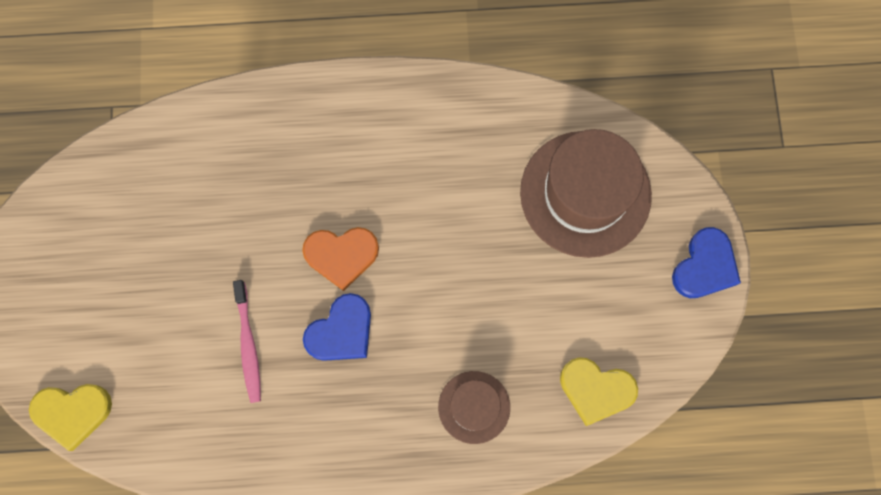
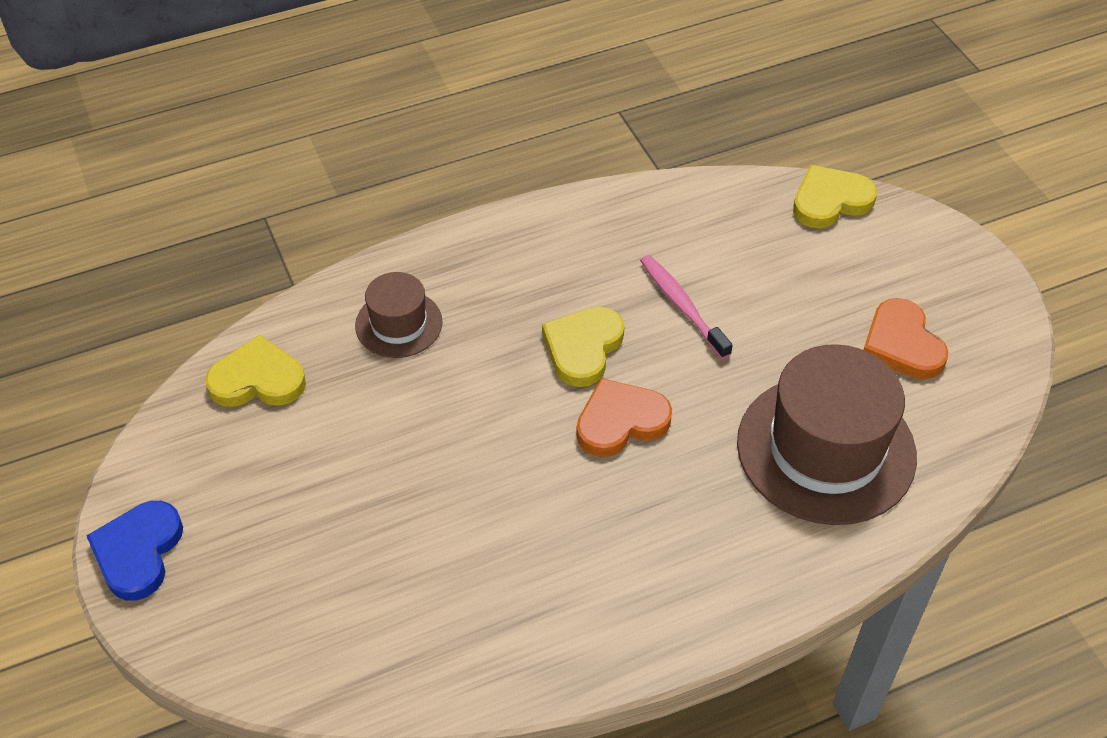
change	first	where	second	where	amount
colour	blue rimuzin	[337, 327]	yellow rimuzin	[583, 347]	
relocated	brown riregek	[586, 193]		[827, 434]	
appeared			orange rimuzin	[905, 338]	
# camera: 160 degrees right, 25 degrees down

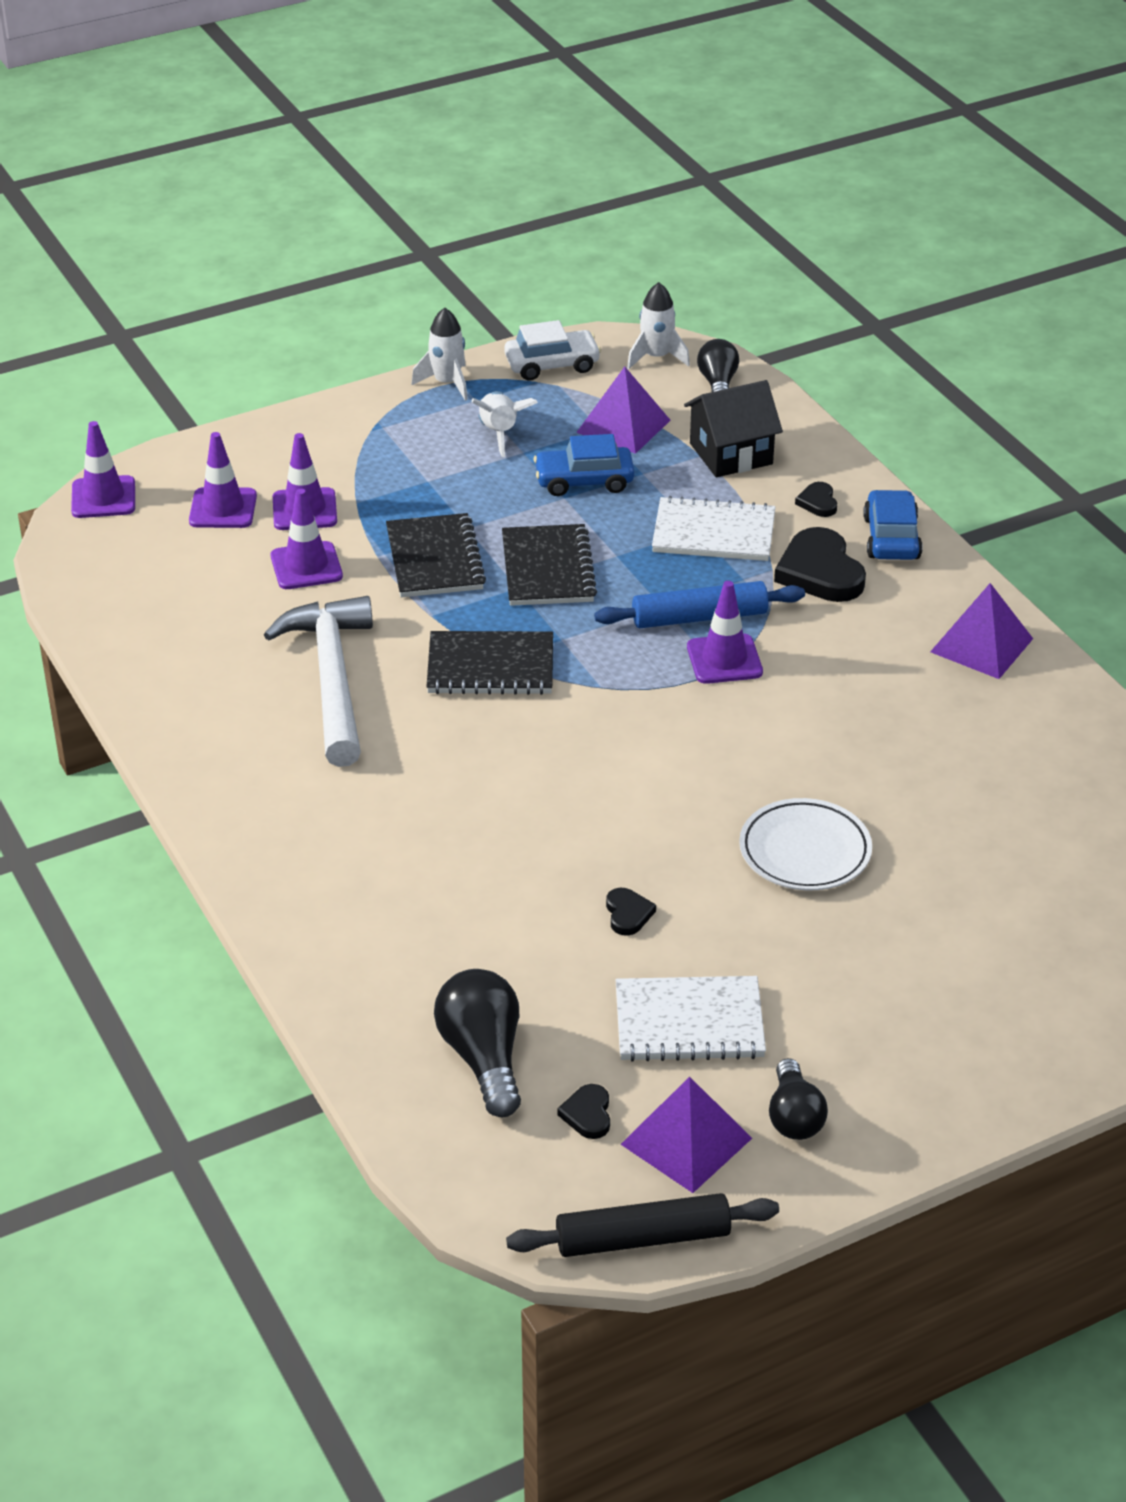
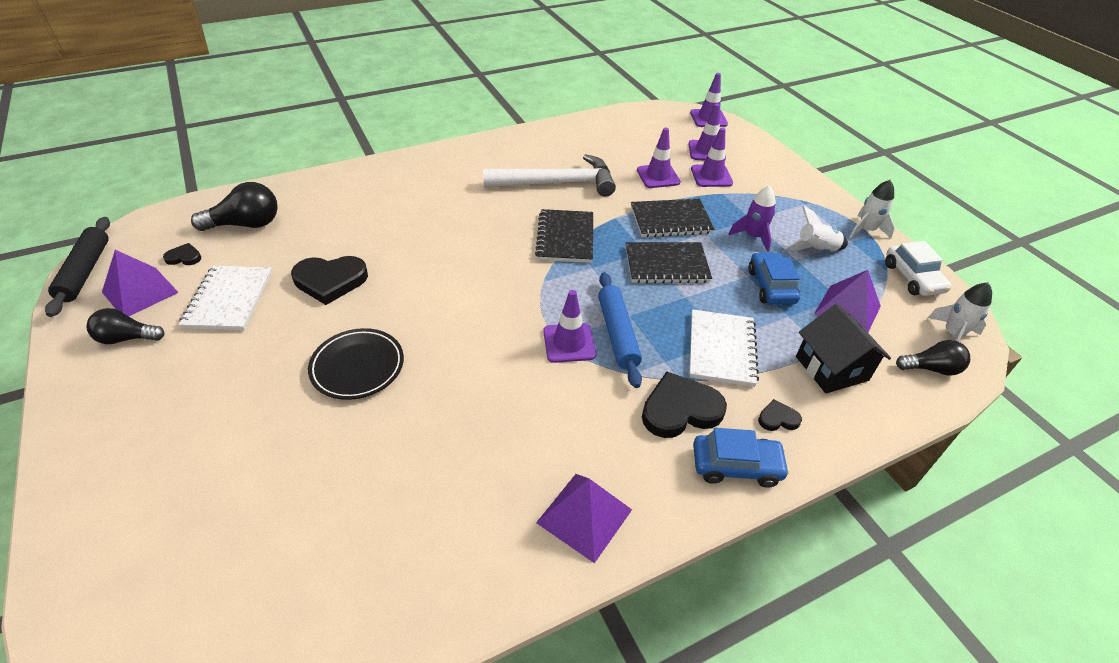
change	first	where	second	where	amount
size	black rimuzin	[631, 911]		[329, 280]	x2.04
colour	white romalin	[805, 844]	black romalin	[356, 364]	
appeared			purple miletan	[752, 218]	
# camera: 90 degrees right, 5 degrees up

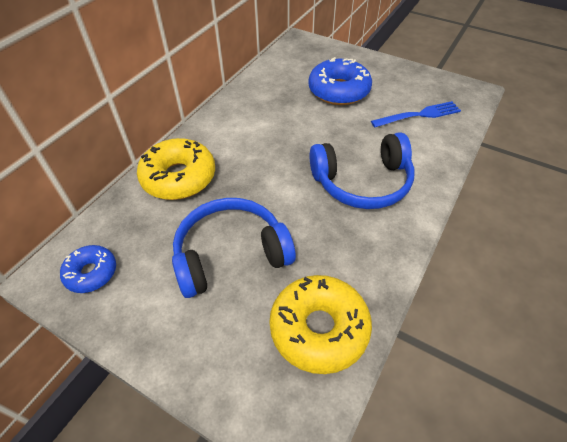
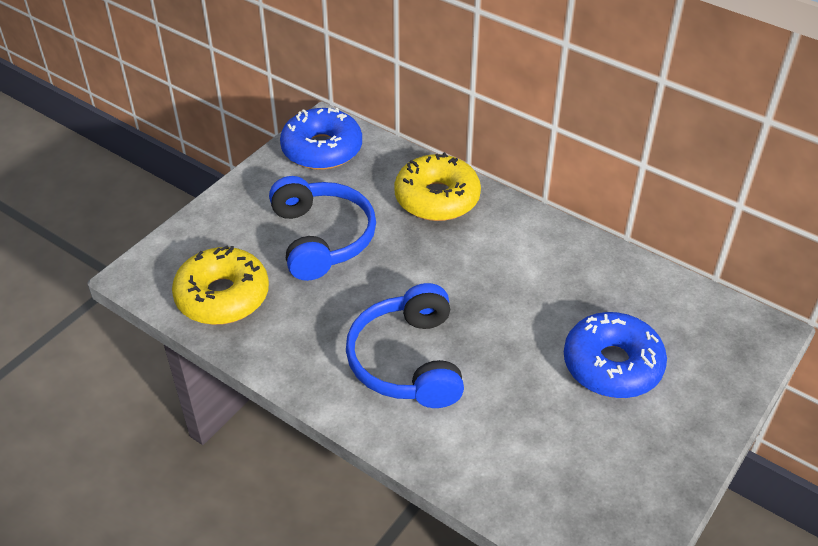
change	first	where	second	where	amount
size	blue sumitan	[88, 269]		[321, 139]	x1.71
missing	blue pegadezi	[416, 114]			
# camera: 95 degrees right, 5 degrees down

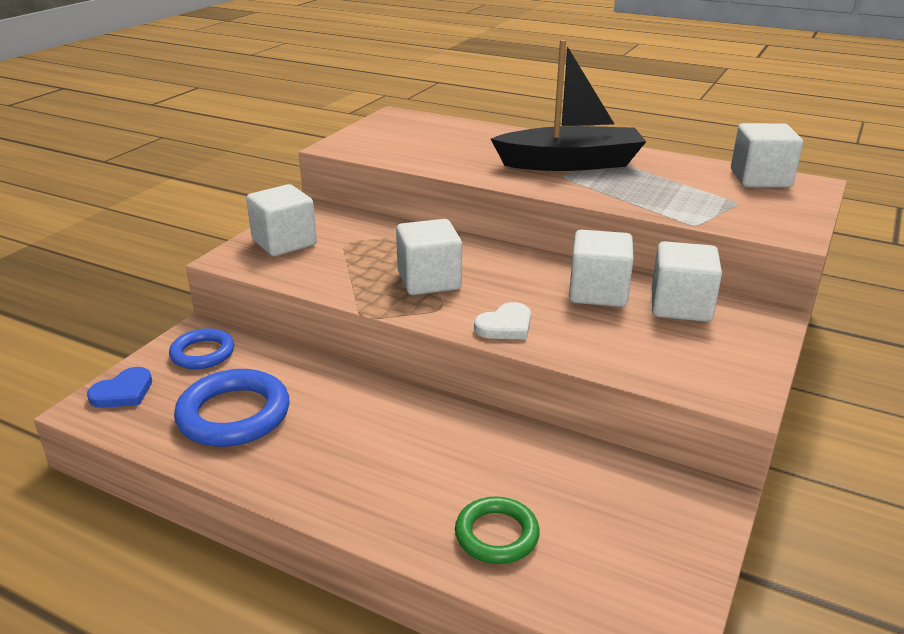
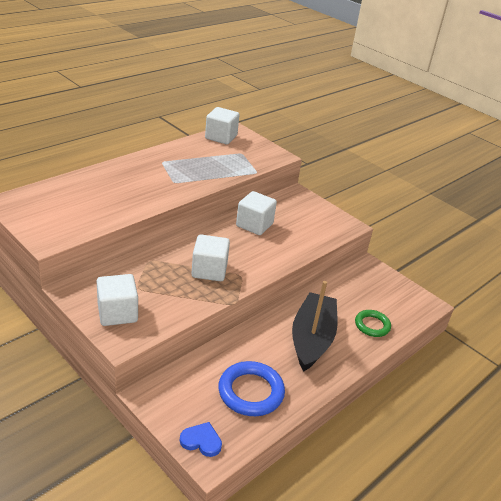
change	first	where	second	where	amount
spun	blue rimuzin	[119, 387]		[201, 439]	45 degrees counterclockwise
missing	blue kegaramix	[201, 348]			
missing	white rimuzin	[502, 320]			
relocated	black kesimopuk	[568, 105]		[314, 326]	
missing	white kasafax	[687, 281]			
# camera: 75 degrees left, 5 degrees up

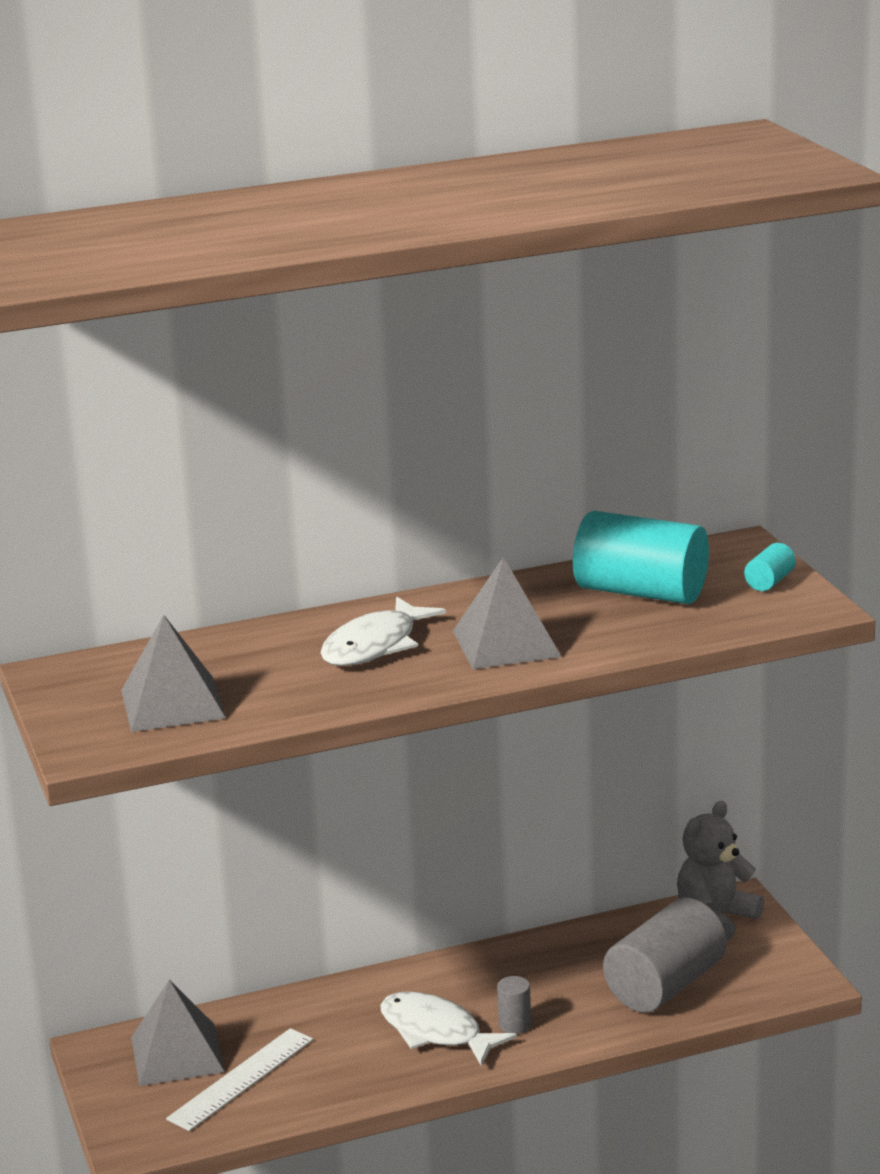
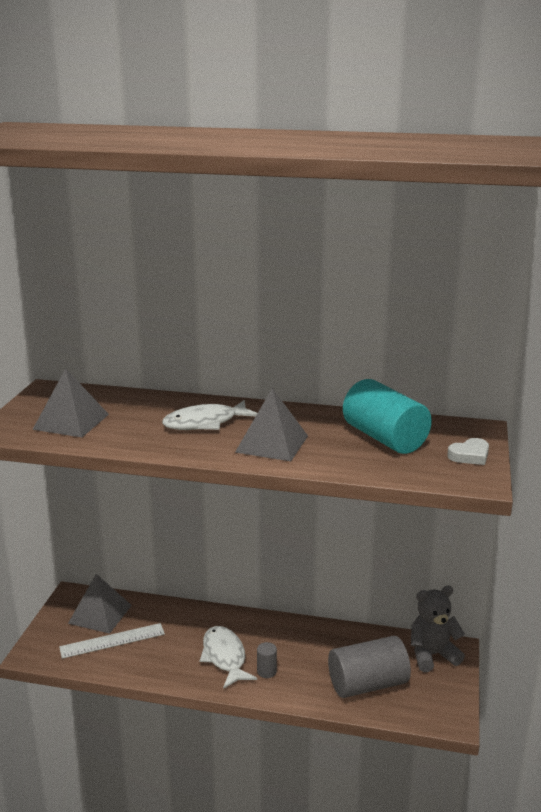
change	first	where	second	where	amount
exchanged	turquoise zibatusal	[770, 567]	white rimuzin	[468, 451]	
# camera: 30 degrees right, 0 degrees up

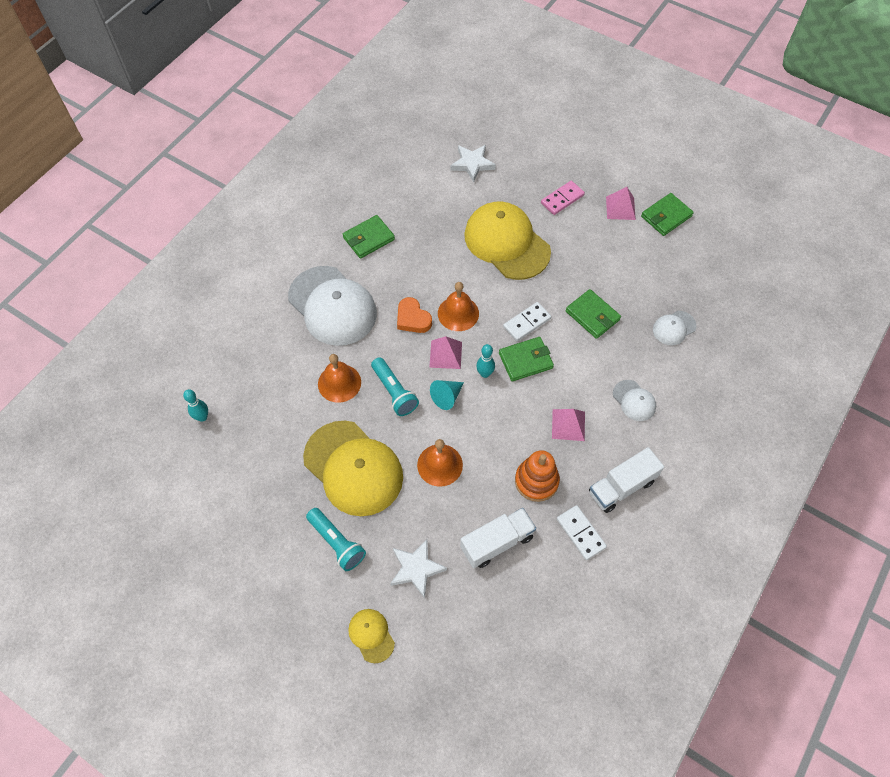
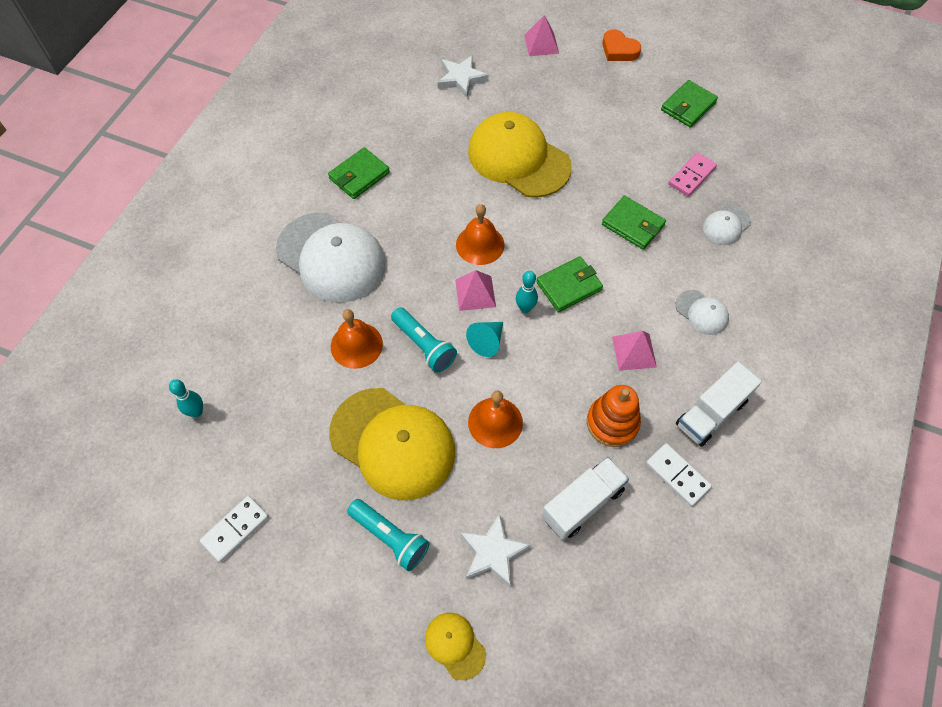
change	first	where	second	where	amount
relocated	orange rimuzin	[414, 315]		[621, 45]	
relocated	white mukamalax	[527, 321]		[234, 529]	
relocated	pink mukamalax	[563, 198]		[693, 174]	
relocated	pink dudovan	[621, 203]		[541, 35]	
# camera: 10 degrees left, 0 degrees up

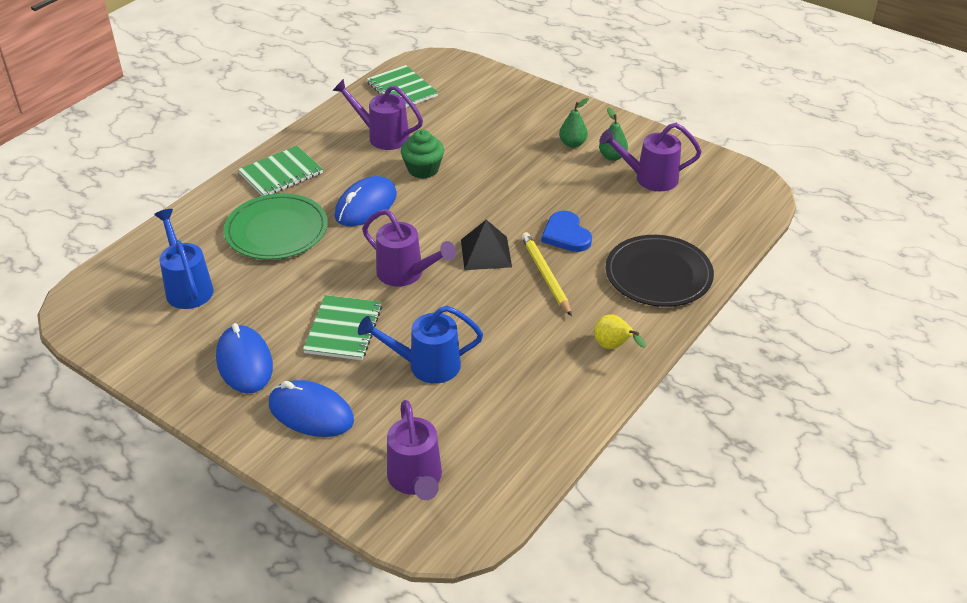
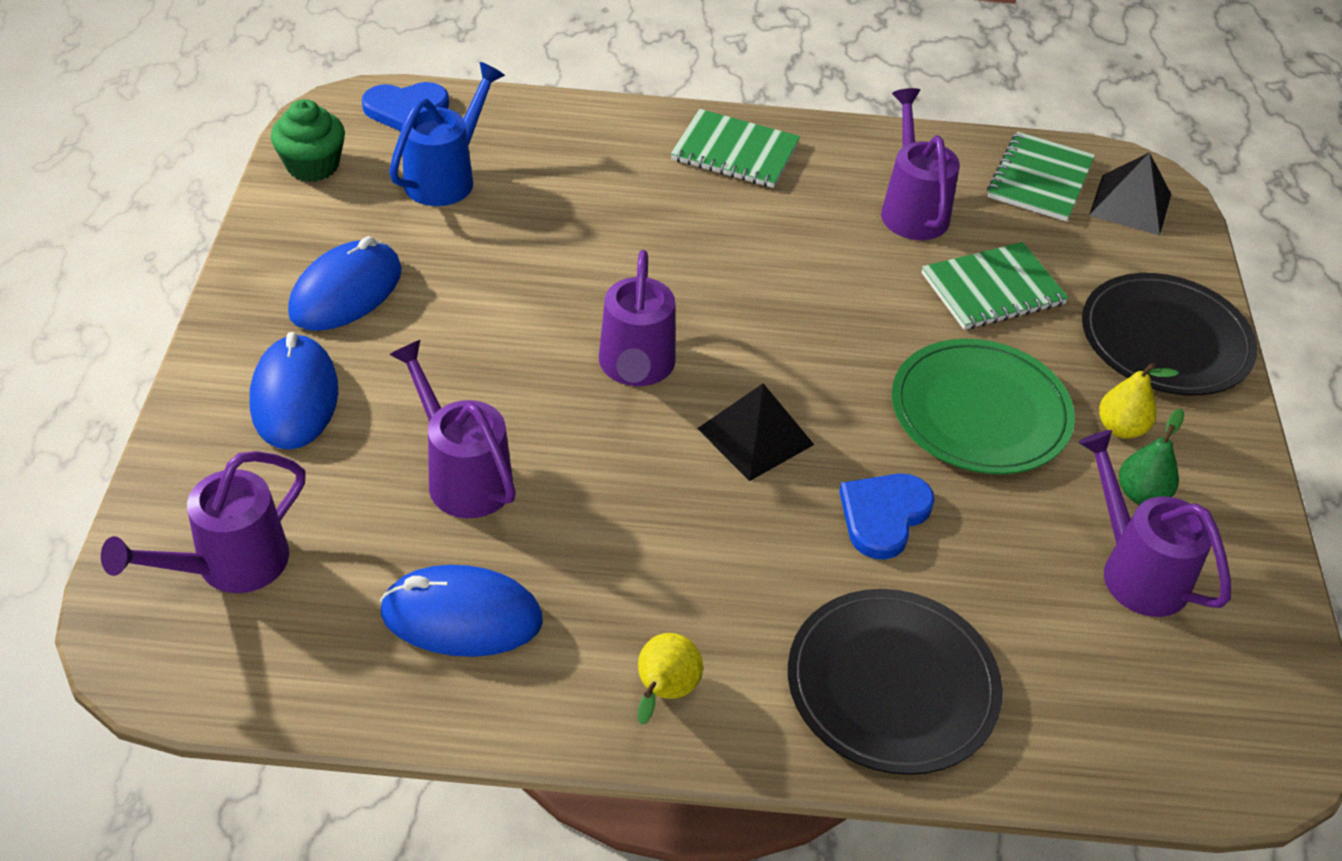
change	first	where	second	where	amount
relocated	green romalin	[276, 226]		[983, 406]	
relocated	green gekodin	[342, 327]		[995, 286]	
relocated	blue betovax	[366, 201]		[461, 611]	
colour	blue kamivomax	[420, 345]	purple kamivomax	[452, 429]	
relocated	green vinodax	[422, 154]		[308, 140]	
missing	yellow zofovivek	[546, 274]			
colour	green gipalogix	[574, 123]	yellow gipalogix	[1139, 400]	
appeared			blue rimuzin	[405, 106]	
appeared			black romalin	[1169, 334]	
appeared			black dudovan	[1130, 194]	
# camera: 55 degrees right, 5 degrees up

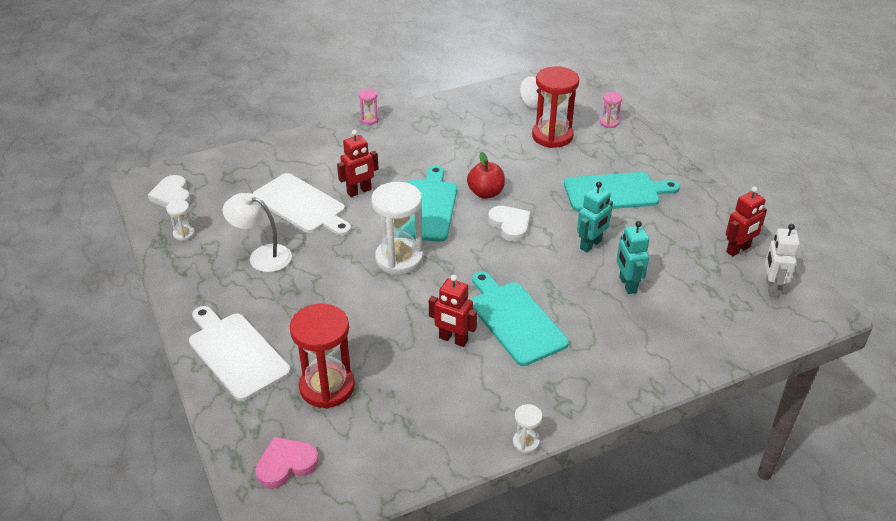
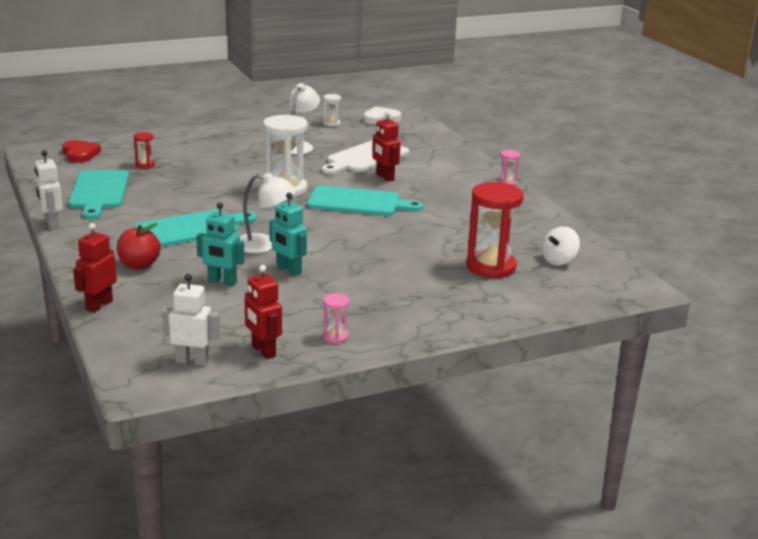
change	first	where	second	where	amount
missing	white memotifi	[240, 353]			
colour	pink rimuzin	[287, 463]	red rimuzin	[81, 151]	
size	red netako	[322, 356]		[144, 150]	x0.46
relocated	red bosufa	[453, 311]		[95, 268]	
relocated	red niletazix	[486, 175]		[139, 246]	
missing	white rimuzin	[509, 224]			
exchanged	white netako	[527, 428]	white bosufa	[48, 190]	
relocated	turquoise memotifi	[622, 191]		[98, 194]	
relocated	pink netako	[611, 110]		[336, 318]	
spun	turquoise bosufa	[632, 257]		[220, 244]	150 degrees counterclockwise
appeared			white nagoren	[268, 212]	
# camera: 90 degrees right, 15 degrees down

